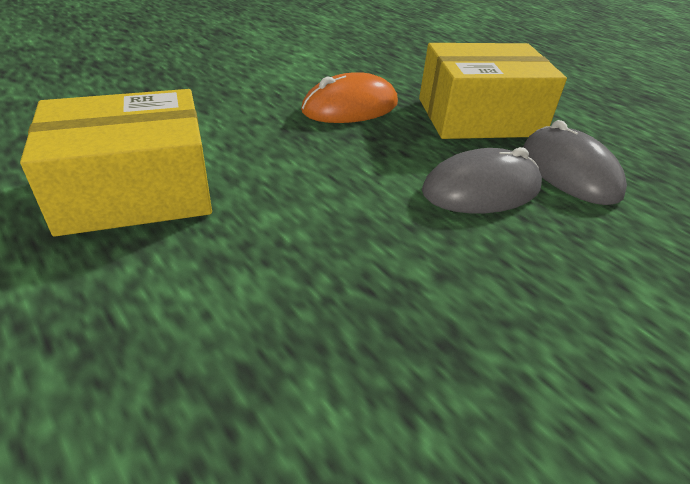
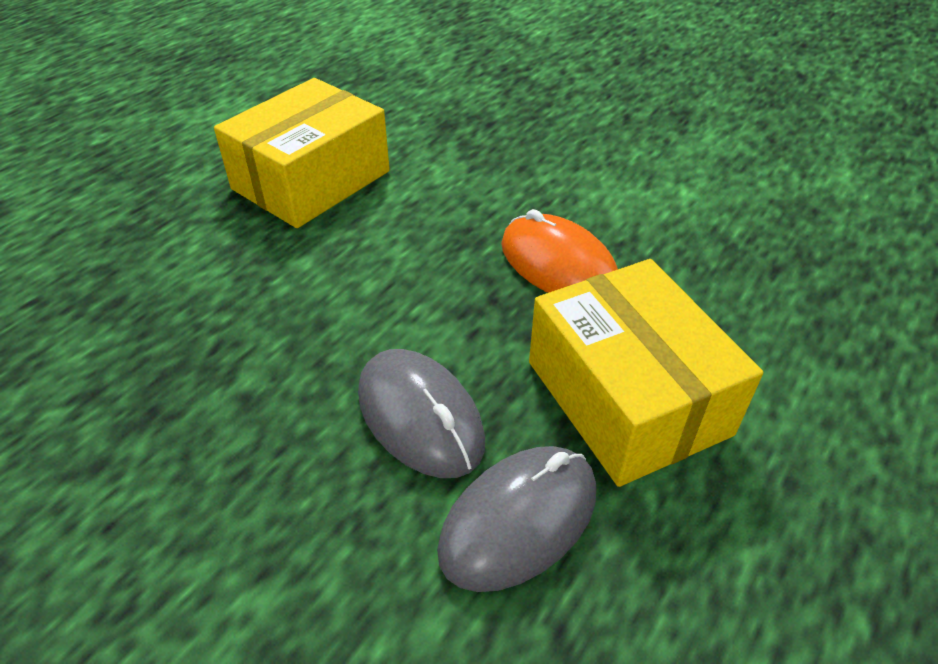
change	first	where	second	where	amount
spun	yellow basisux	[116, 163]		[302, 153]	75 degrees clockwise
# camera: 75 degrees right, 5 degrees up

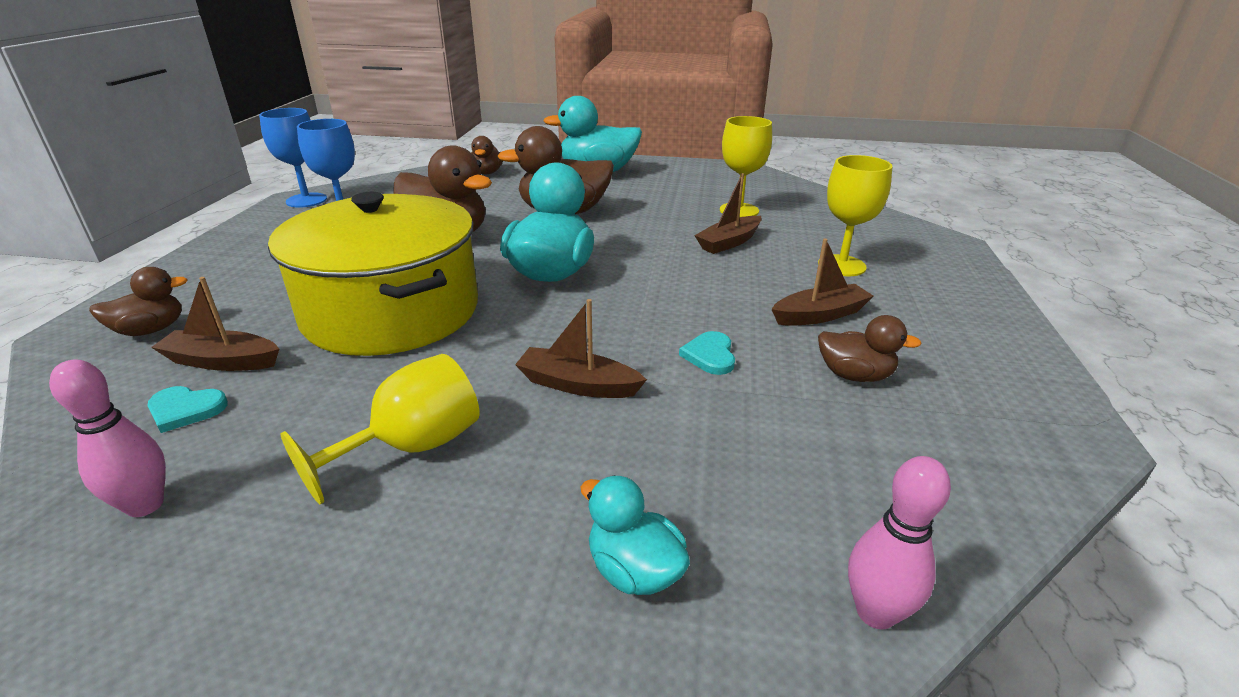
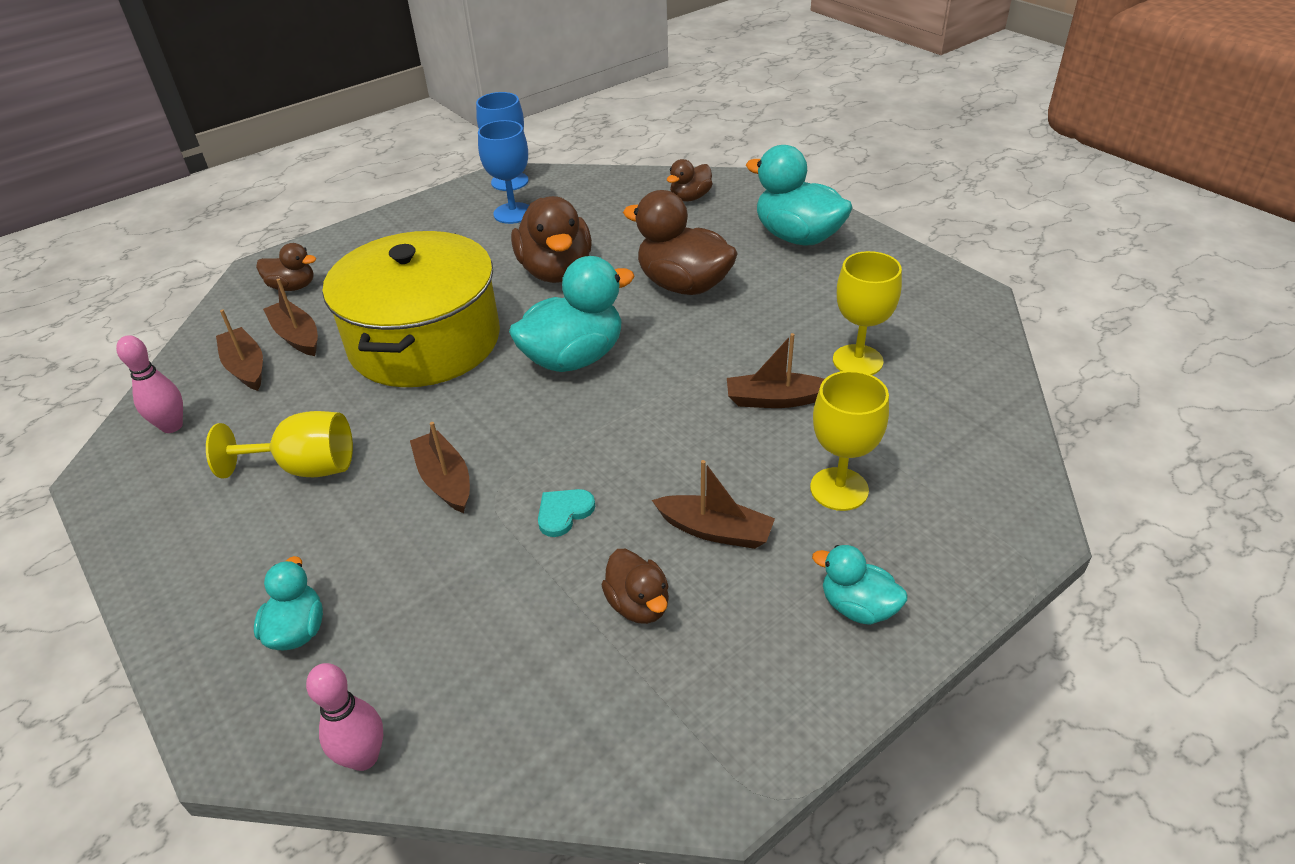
change	first	where	second	where	amount
exchanged	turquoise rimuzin	[187, 409]	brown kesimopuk	[239, 350]	
appeared			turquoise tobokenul	[859, 585]	
# camera: 45 degrees right, 10 degrees up

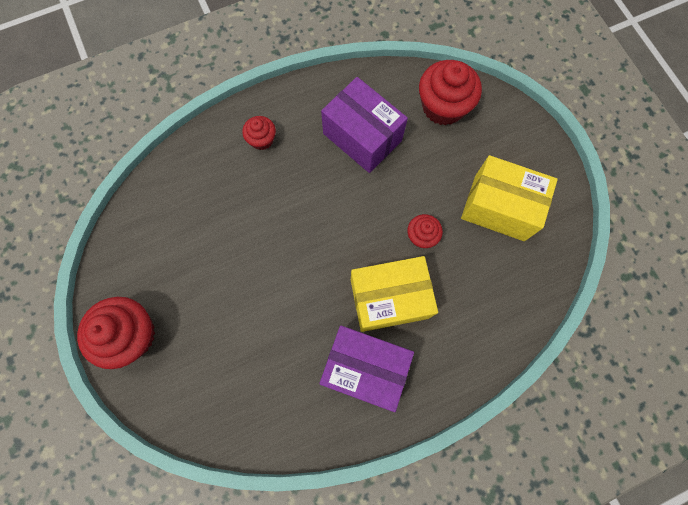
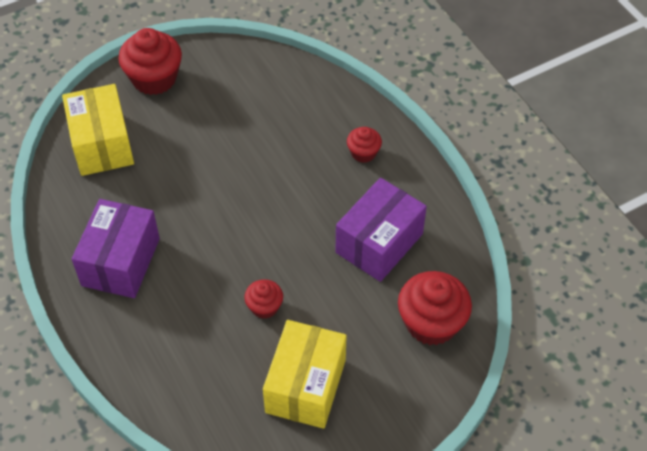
change	first	where	second	where	amount
relocated	yellow basisux	[394, 294]		[98, 130]	
# camera: 85 degrees right, 20 degrees down

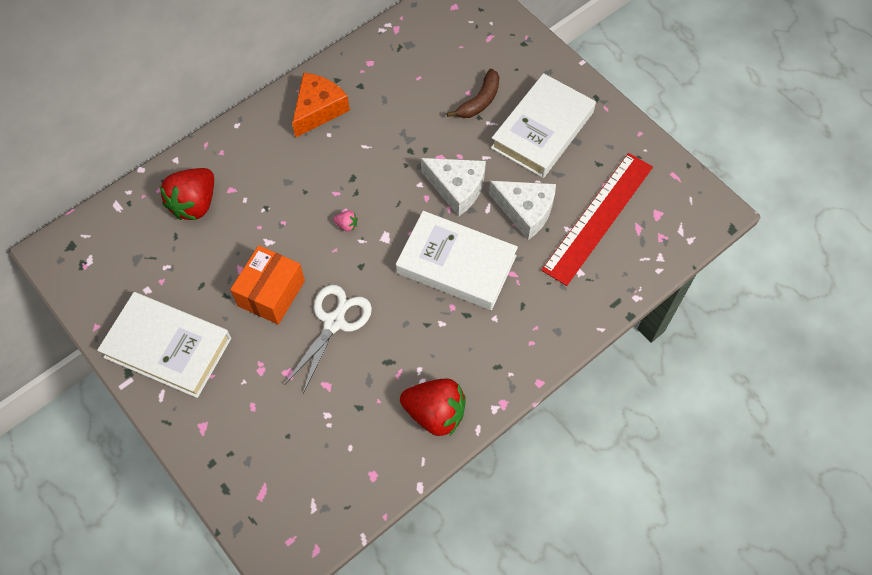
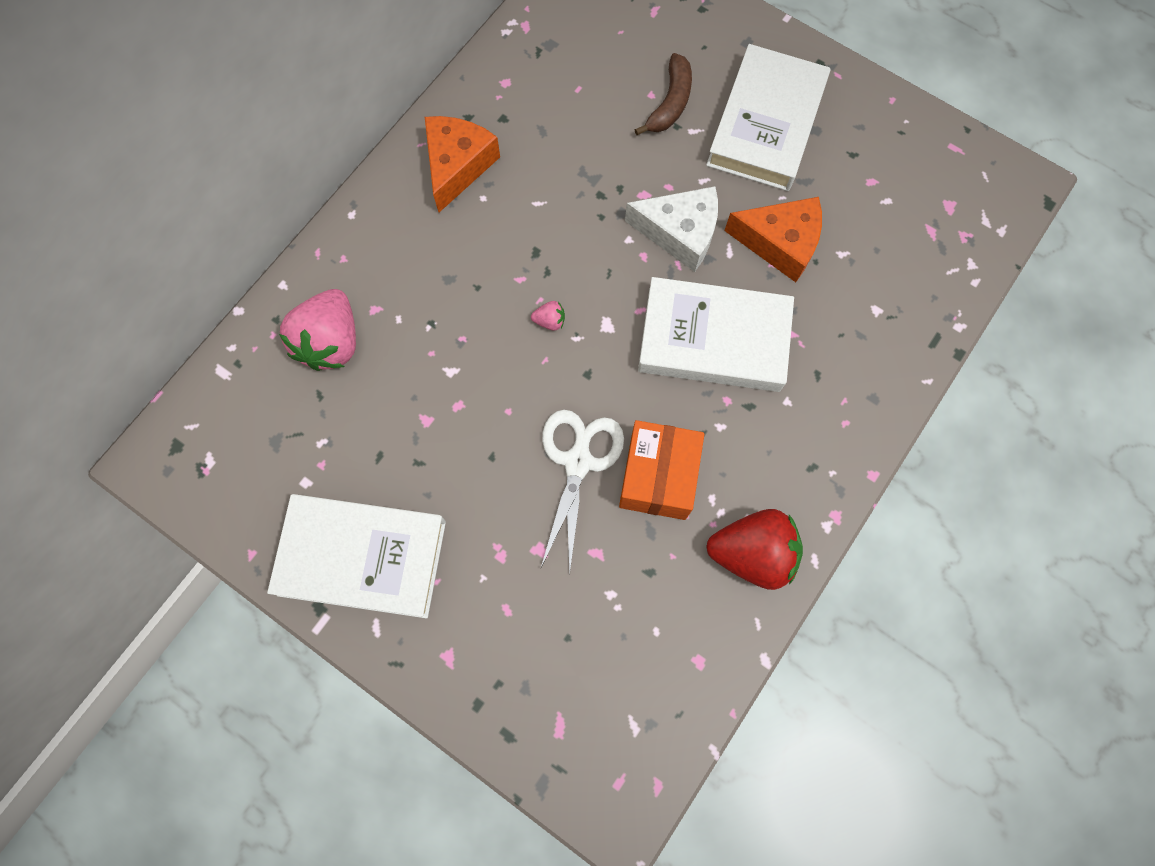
change	first	where	second	where	amount
colour	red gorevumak	[187, 194]	pink gorevumak	[317, 330]	
relocated	orange basisux	[267, 285]		[661, 470]	
colour	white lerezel	[522, 210]	orange lerezel	[773, 239]	
missing	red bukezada	[597, 219]			
# camera: 15 degrees left, 10 degrees up

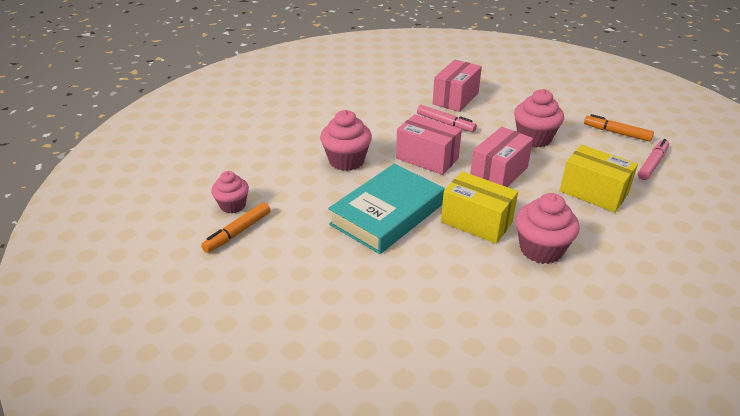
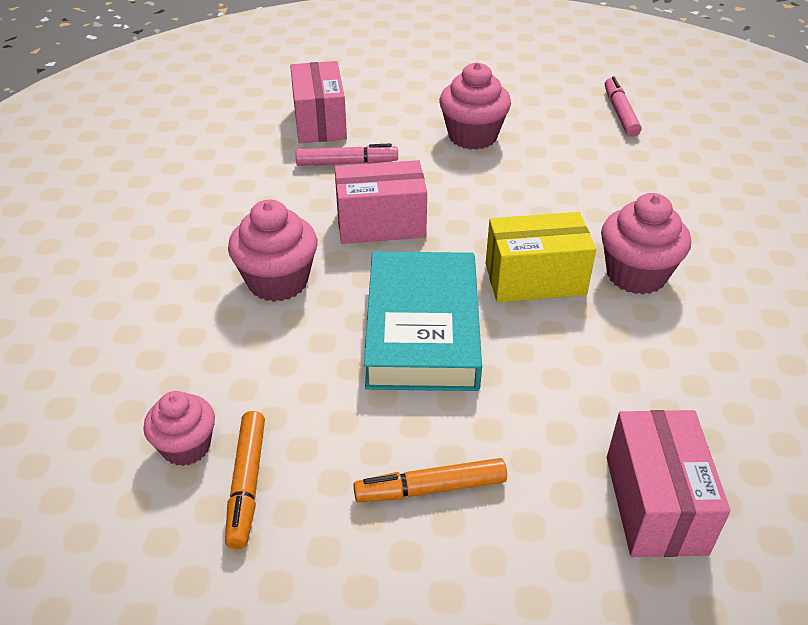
change	first	where	second	where	amount
relocated	pink basisux	[501, 157]		[669, 483]	
missing	yellow basisux	[599, 179]			
relocated	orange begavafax	[619, 128]		[430, 480]	
# camera: 40 degrees left, 5 degrees up

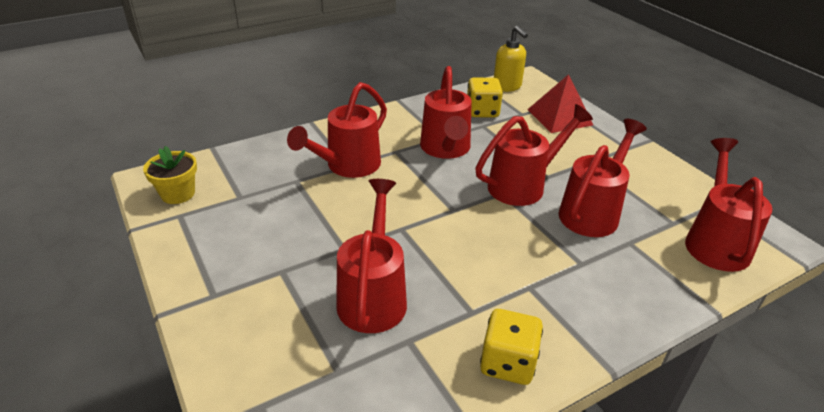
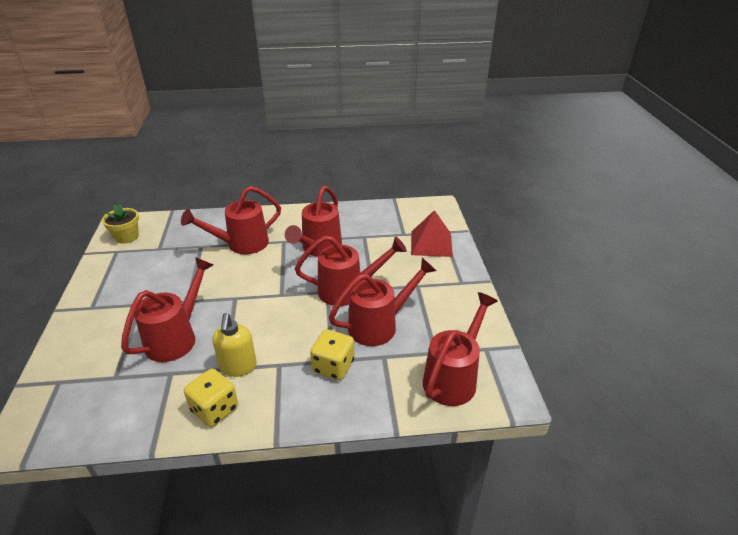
change	first	where	second	where	amount
relocated	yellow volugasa	[485, 97]		[332, 354]	
relocated	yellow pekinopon	[511, 59]		[235, 345]	
# camera: 25 degrees right, 0 degrees up

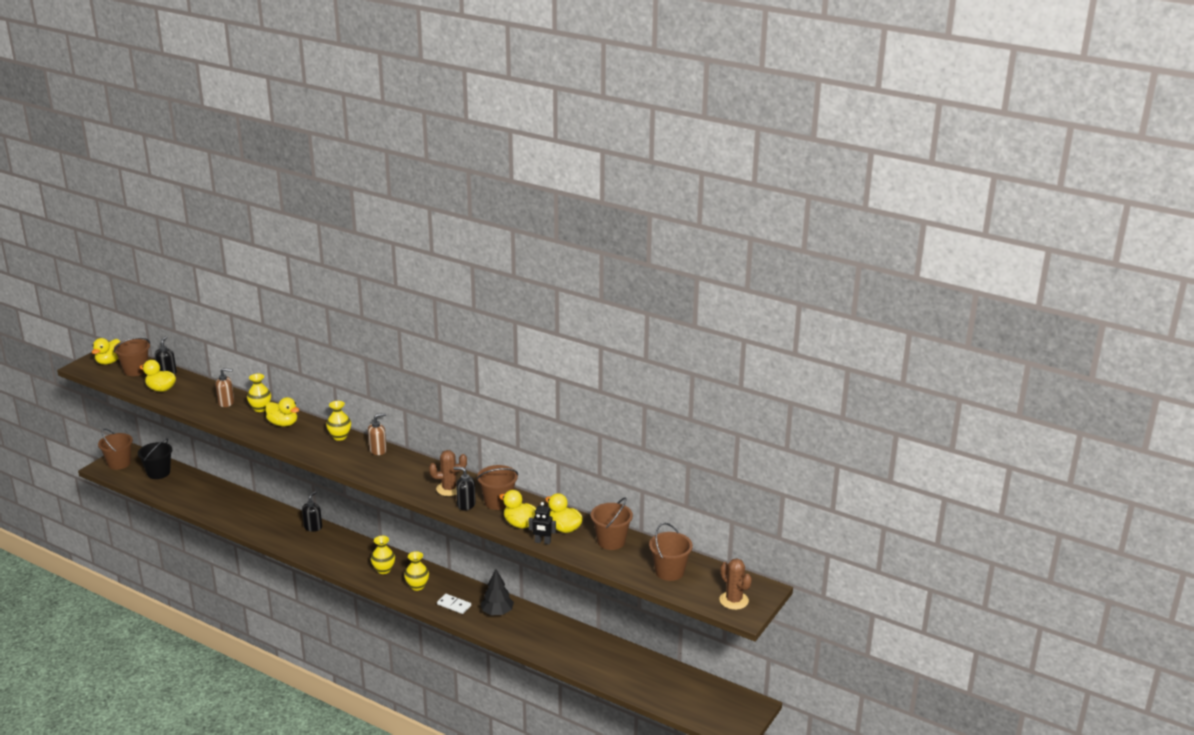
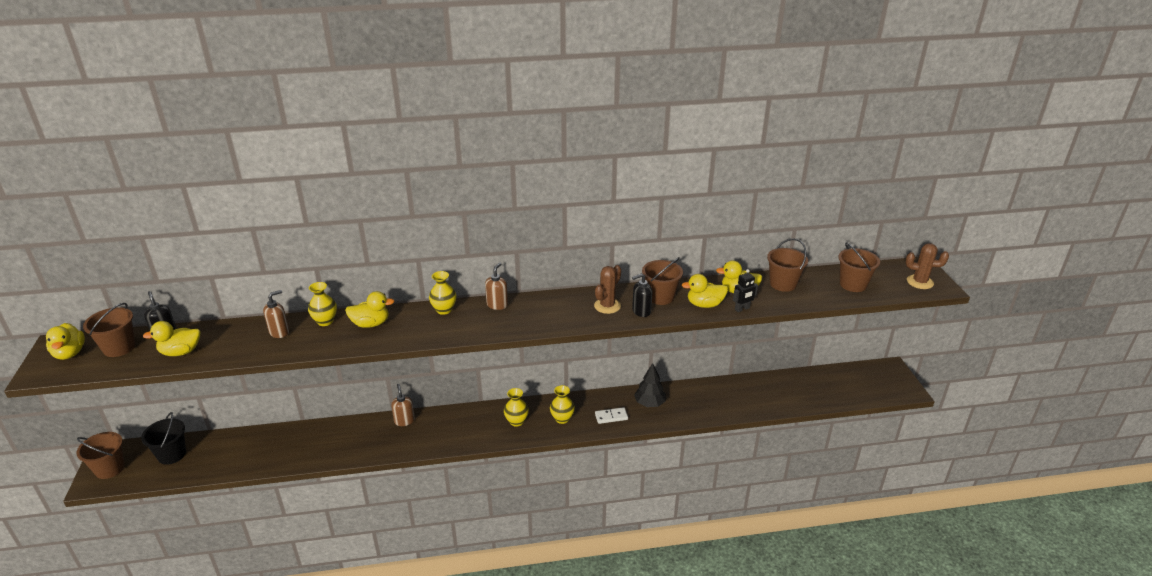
change	first	where	second	where	amount
colour	black pekinopon	[312, 511]	brown pekinopon	[403, 405]	
# camera: 40 degrees left, 5 degrees up

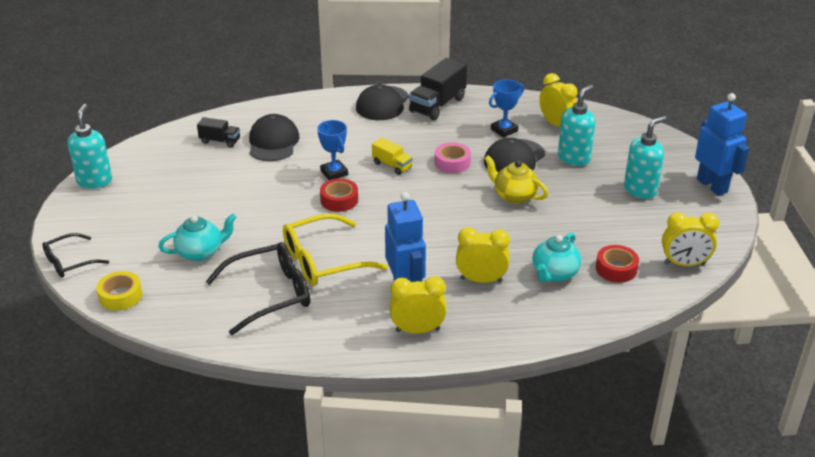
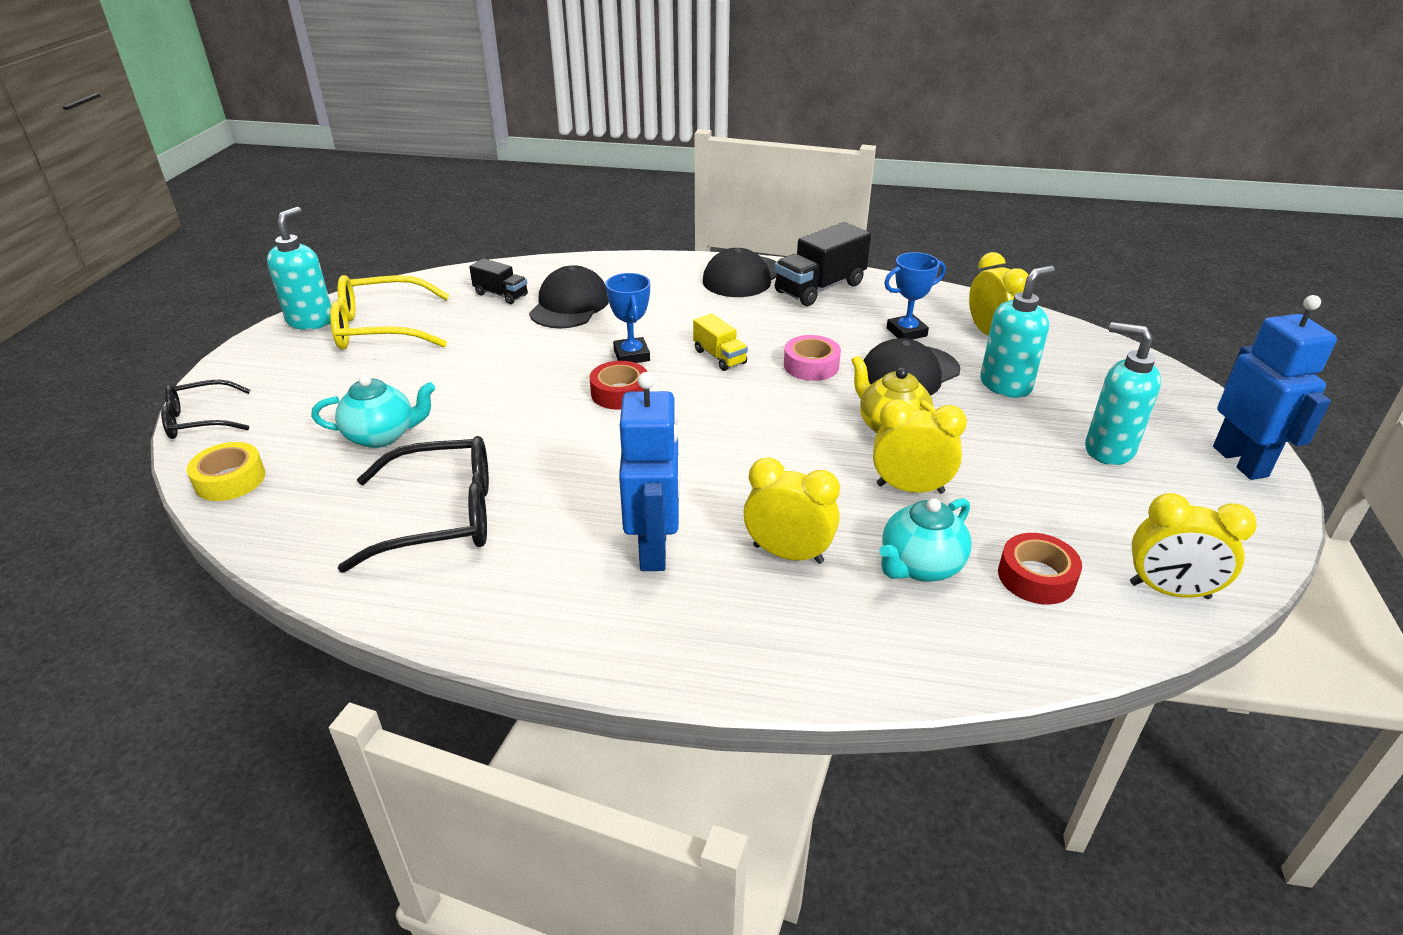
change	first	where	second	where	amount
relocated	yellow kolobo	[335, 249]		[389, 312]	
relocated	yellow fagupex	[418, 305]		[920, 446]	
spun	turquoise pekinopon	[645, 157]		[1123, 393]	120 degrees counterclockwise
# camera: 15 degrees right, 0 degrees up

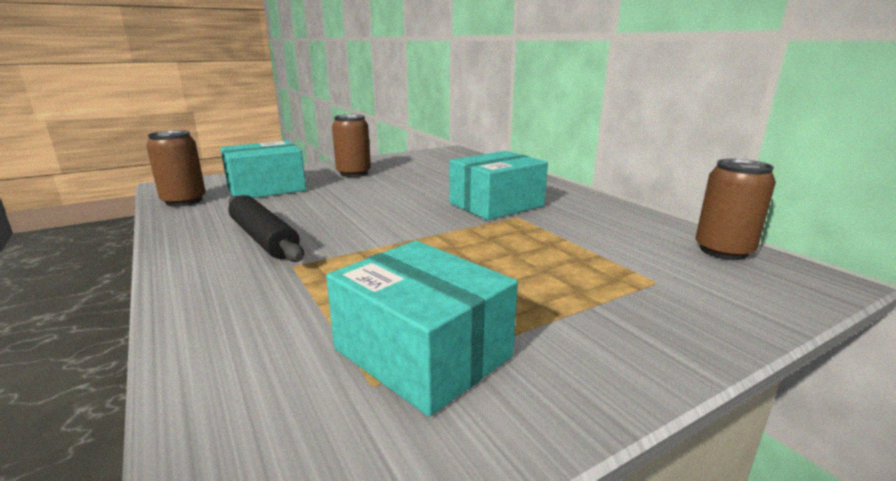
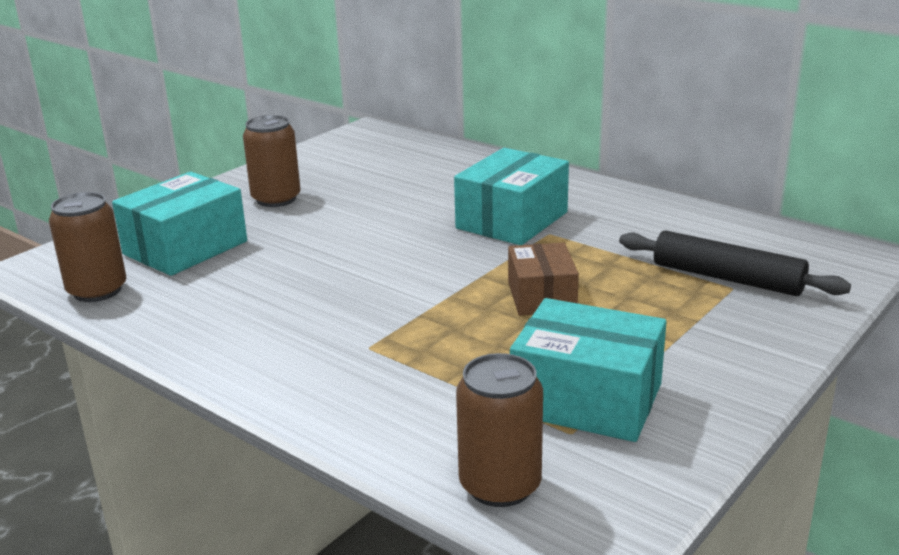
change	first	where	second	where	amount
relocated	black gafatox	[266, 228]		[735, 263]	
relocated	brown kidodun	[736, 209]		[499, 430]	
appeared			brown basisux	[543, 279]	
# camera: 20 degrees left, 5 degrees up

